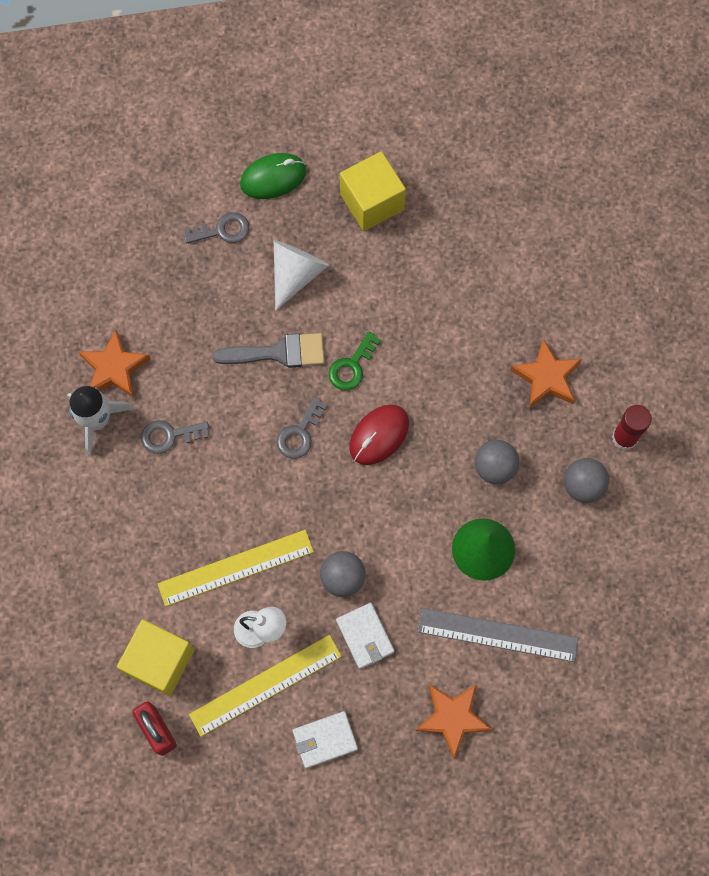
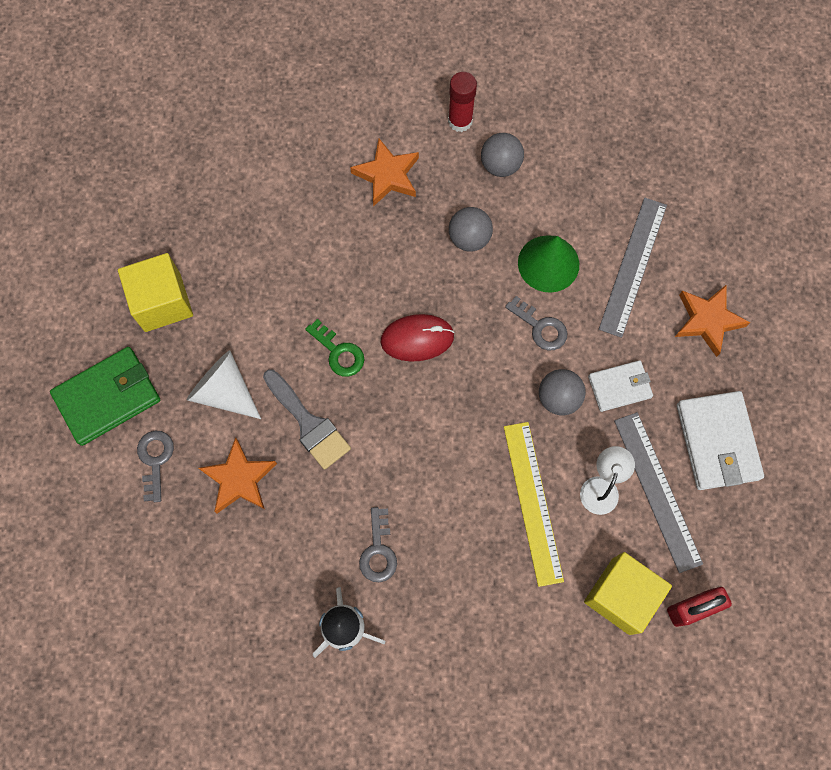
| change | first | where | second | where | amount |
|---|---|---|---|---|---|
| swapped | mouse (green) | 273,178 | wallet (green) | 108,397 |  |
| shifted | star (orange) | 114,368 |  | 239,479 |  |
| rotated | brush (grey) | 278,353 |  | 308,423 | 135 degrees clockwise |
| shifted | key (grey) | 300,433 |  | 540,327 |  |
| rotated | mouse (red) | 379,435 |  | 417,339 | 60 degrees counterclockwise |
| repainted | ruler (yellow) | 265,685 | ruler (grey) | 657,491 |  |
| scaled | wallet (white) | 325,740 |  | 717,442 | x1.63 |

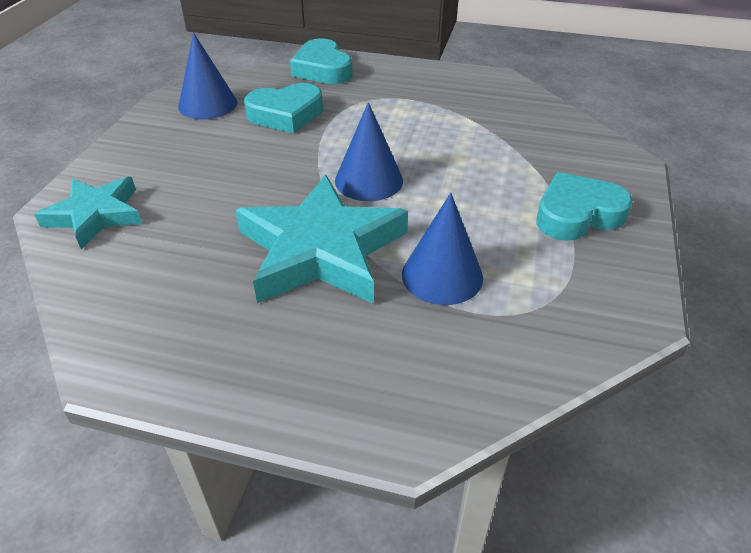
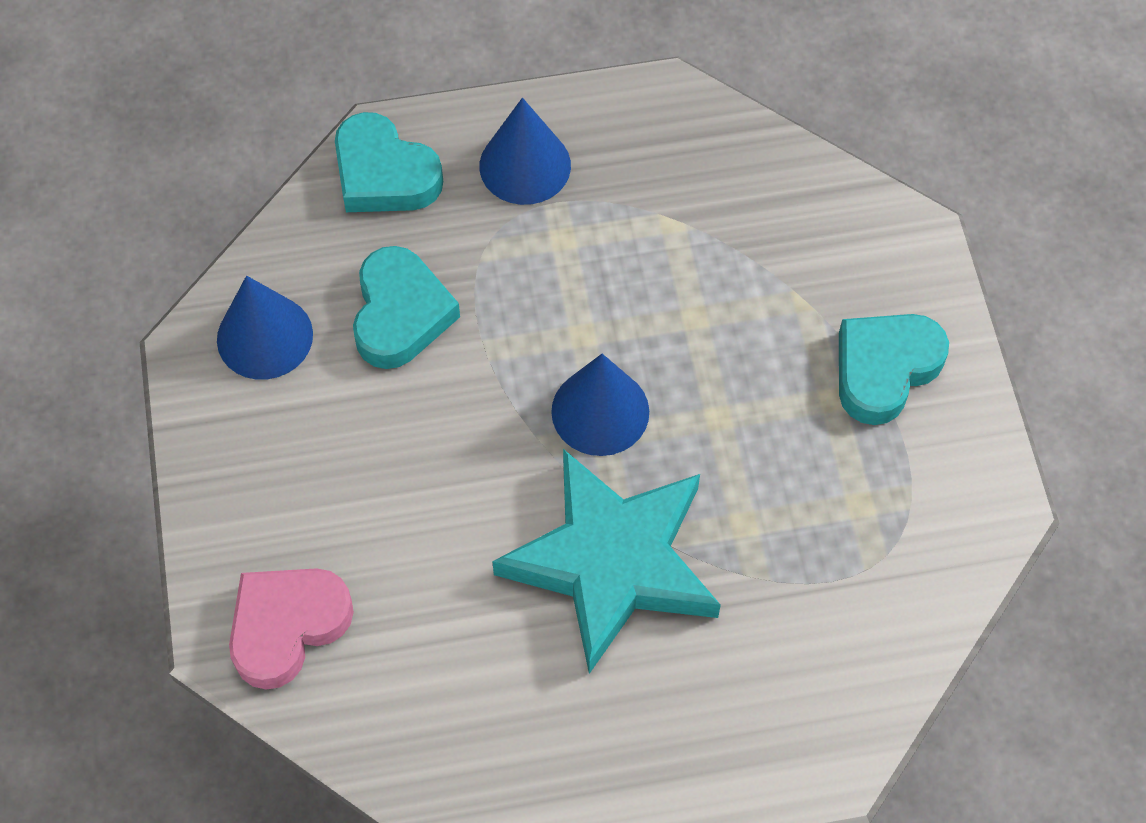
| change | first | where | second | where | amount |
|---|---|---|---|---|---|
| rotated | heart (turquoise) | 286,114 |  | 400,314 | 45 degrees counterclockwise |
| swapped | star (turquoise) | 95,215 | heart (pink) | 287,626 |  |
| shifted | cone (blue) | 442,275 |  | 525,165 |  |

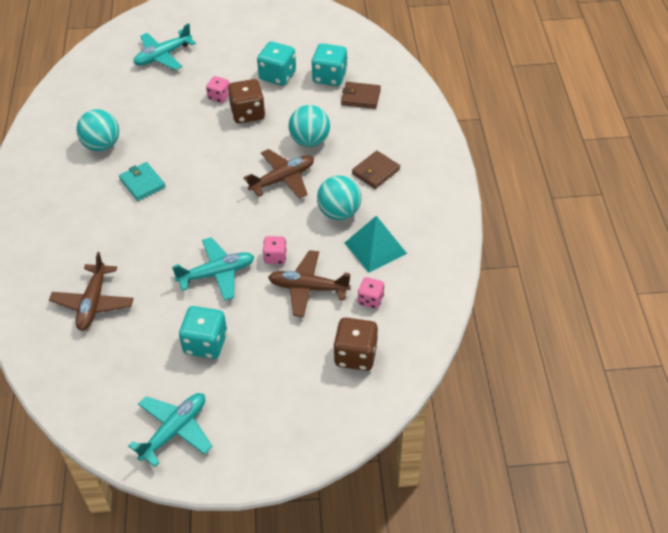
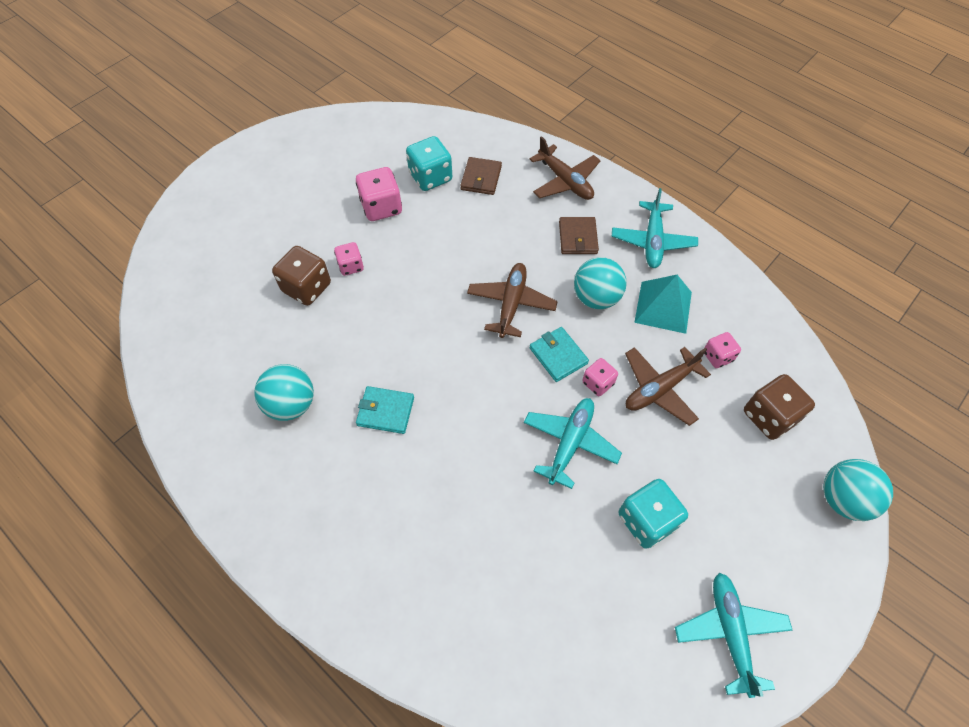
| change | first | where | second | where | amount |
|---|---|---|---|---|---|
| shifted | plane (turquoise) | 163,56 |  | 652,241 |  |
| repainted | dice (turquoise) | 277,75 | dice (pink) | 381,207 |  |
| shifted | dice (brown) | 248,113 |  | 307,287 |  |
| rotated | wallet (brown) | 360,97 |  | 481,178 | 45 degrees counterclockwise |
| shifted | ball (turquoise) | 310,141 |  | 843,499 |  |
| shifted | plane (brown) | 93,303 |  | 565,181 |  |
| new |  |  | wallet (turquoise) | 558,355 |  |

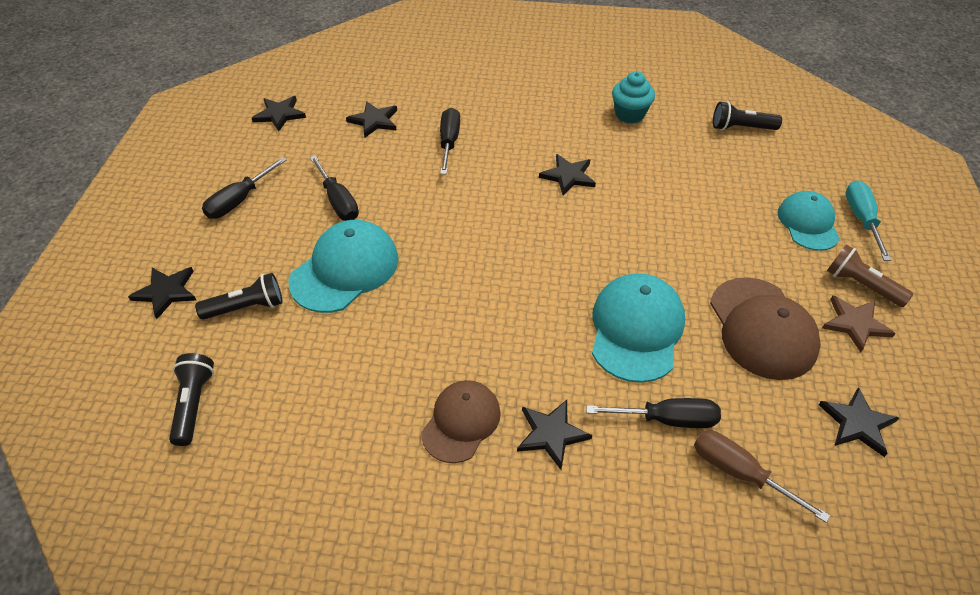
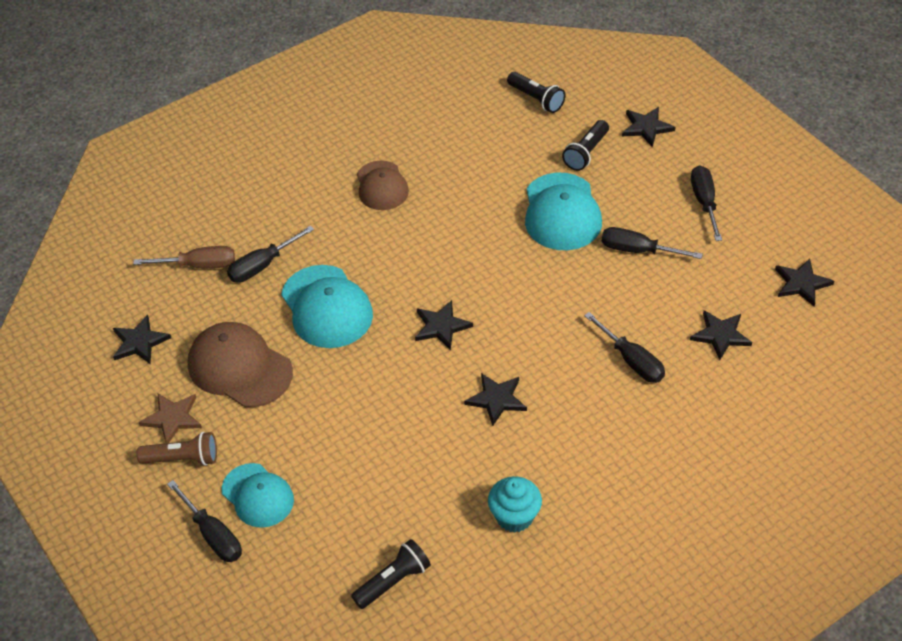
| change | first | where | second | where | amount |
|---|---|---|---|---|---|
| repainted | screwdriver (turquoise) | 861,220 | screwdriver (black) | 212,534 |  |
| shifted | star (black) | 551,434 |  | 441,326 |  |

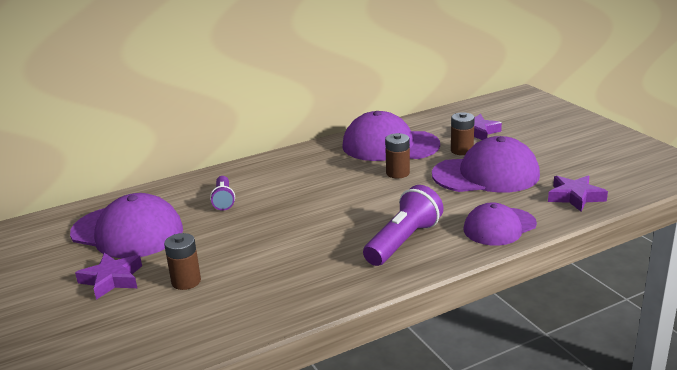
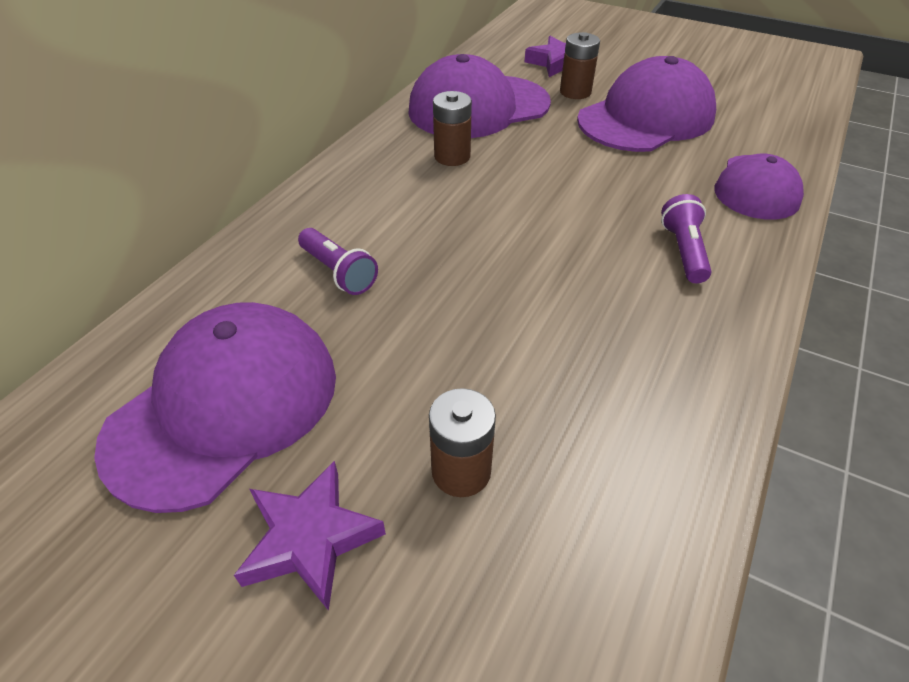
| change | first | where | second | where | amount |
|---|---|---|---|---|---|
| shifted | battery (brown) | 397,173 |  | 452,156 |  |
| gone | star (purple) | 575,197 |  |  |  |
| scaled | flashlight (purple) | 403,241 |  | 683,251 | x0.60 |
| rotated | cap (purple) | 127,232 |  | 224,406 | 45 degrees counterclockwise |

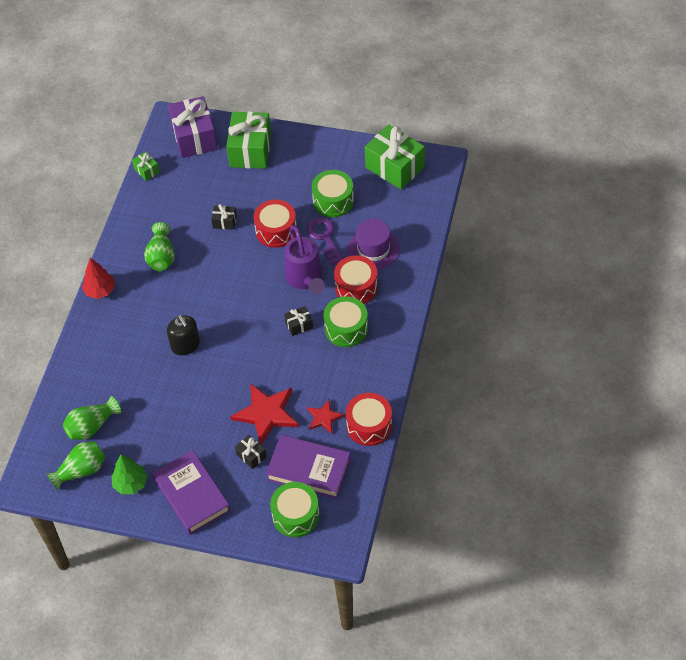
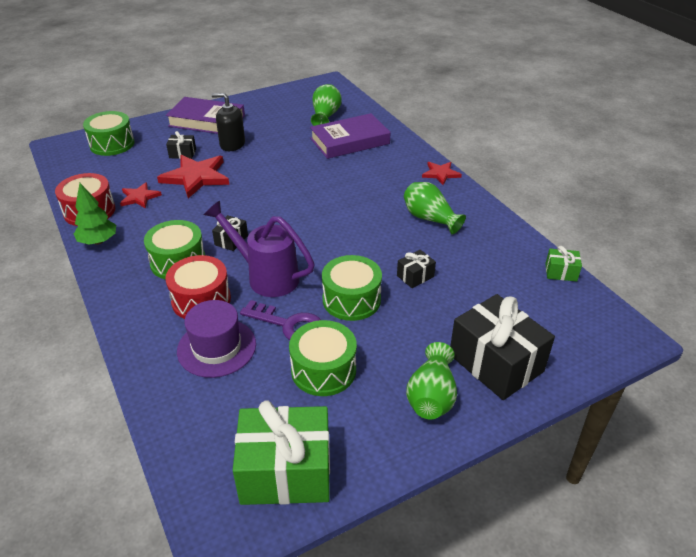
| change | first | where | second | where | amount |
|---|---|---|---|---|---|
| gone | gift (purple) | 194,137 |  |  |  |
| repainted | gift (green) | 250,150 | gift (black) | 496,363 |  |
| repainted | drum (red) | 276,231 | drum (green) | 351,300 |  |
| swapped | tree (red) | 100,291 | star (red) | 440,174 |  |
| shifted | soap dispenser (black) | 185,345 |  | 232,144 |  |
| shifted | book (purple) | 309,469 |  | 350,141 |  |
| shifted | vase (green) | 81,470 |  | 431,396 |  |
| shifted | tree (green) | 130,483 |  | 98,241 |  |

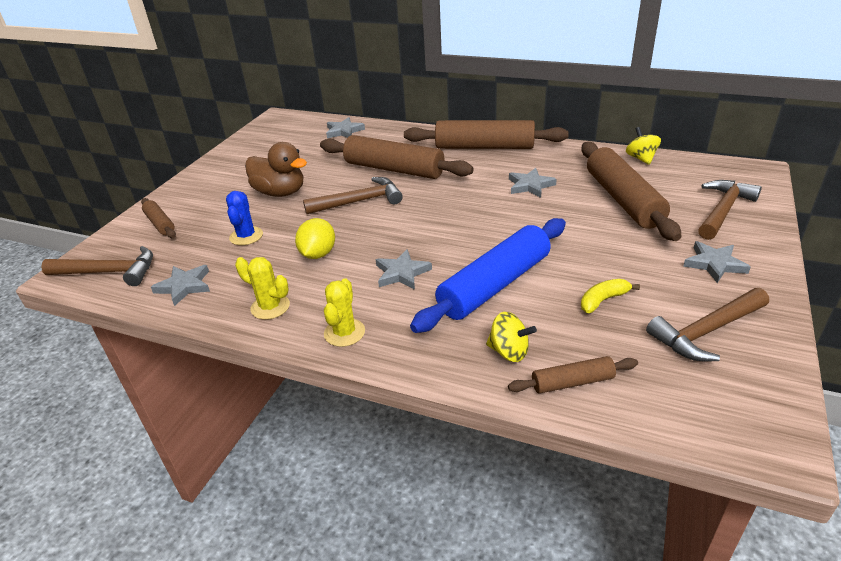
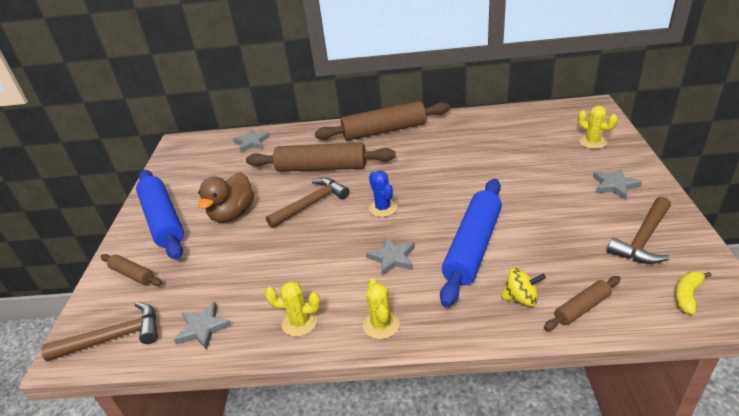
| change | first | where | second | where | amount |
|---|---|---|---|---|---|
| gone | spinning top (yellow) | 641,158 |  |  |  |
| rotated | duck (brown) | 280,192 |  | 232,214 | 105 degrees clockwise |
| gone | rolling pin (brown) | 622,199 |  |  |  |
| gone | star (grey) | 530,185 |  |  |  |
| swapped | hammer (brown) | 723,210 | cactus (yellow) | 592,142 |  |
| shifted | cactus (blue) | 246,236 |  | 383,208 |  |
| gone | lemon (yellow) | 318,254 |  |  |  |
| shifted | banana (yellow) | 603,300 |  | 687,295 |  |
| new |  |  | rolling pin (blue) | 163,220 |  |

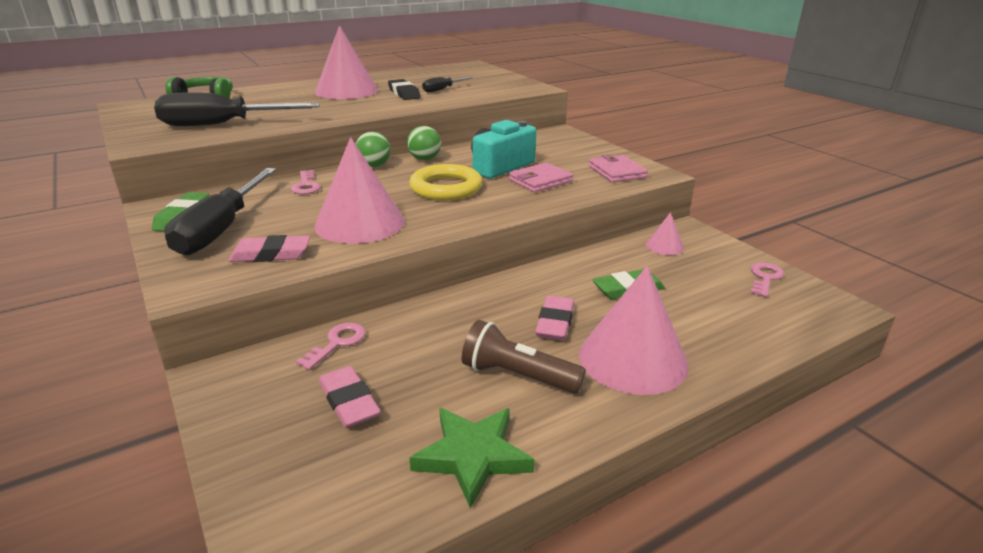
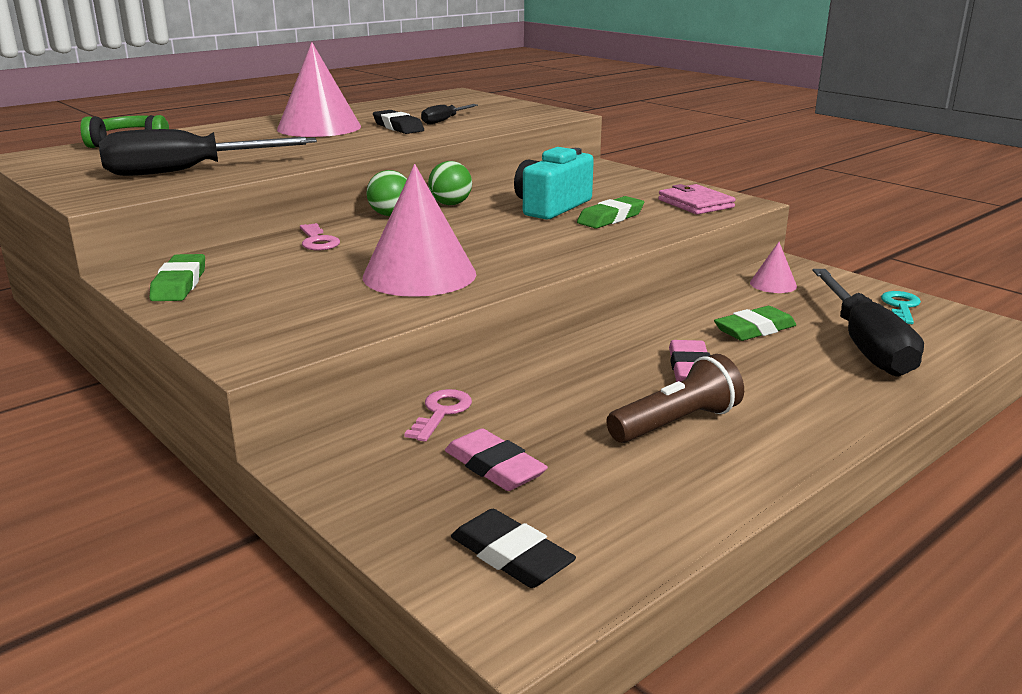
| change | first | where | second | where | amount |
|---|---|---|---|---|---|
| swapped | wallet (pink) | 540,181 | eraser (green) | 610,218 |  |
| gone | ring (yellow) | 446,188 |  |  |  |
| shifted | screwdriver (black) | 222,229 |  | 865,345 |  |
| gone | eraser (pink) | 271,254 |  |  |  |
| repainted | key (pink) | 765,278 | key (turquoise) | 900,306 |  |
| gone | cone (pink) | 633,359 |  |  |  |
| rotated | flashlight (brown) | 517,375 |  | 676,423 | 135 degrees clockwise |
| gone | star (green) | 472,456 |  |  |  |
| new |  |  | eraser (black) | 511,556 |  |

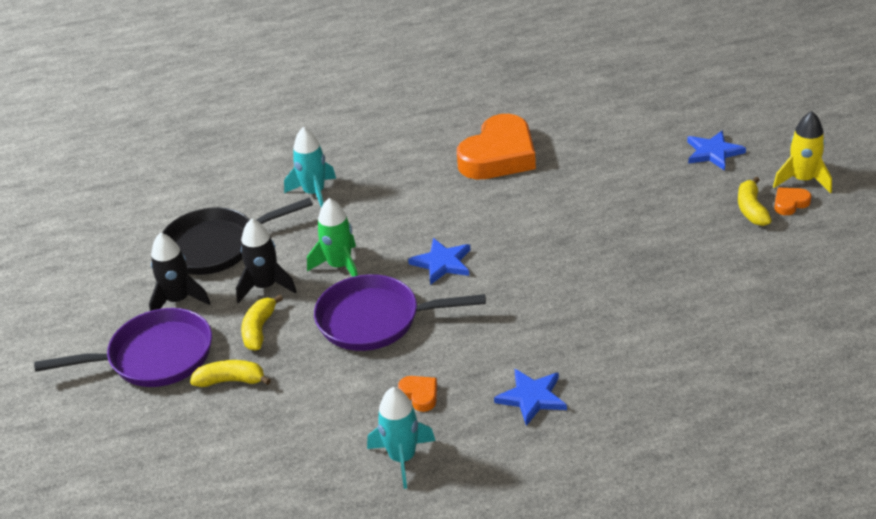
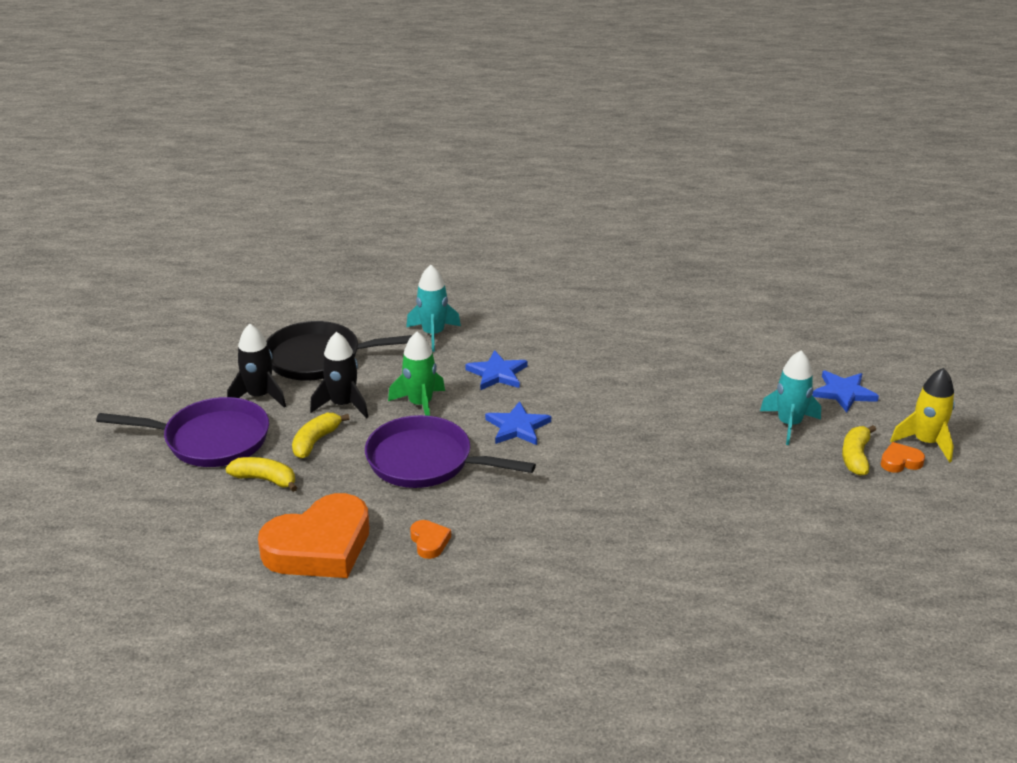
| change | first | where | second | where | amount |
|---|---|---|---|---|---|
| shifted | heart (orange) | 499,156 |  | 319,546 |  |
| shifted | star (blue) | 532,397 |  | 497,373 |  |
| shifted | rocket (turquoise) | 402,458 |  | 789,424 |  |

